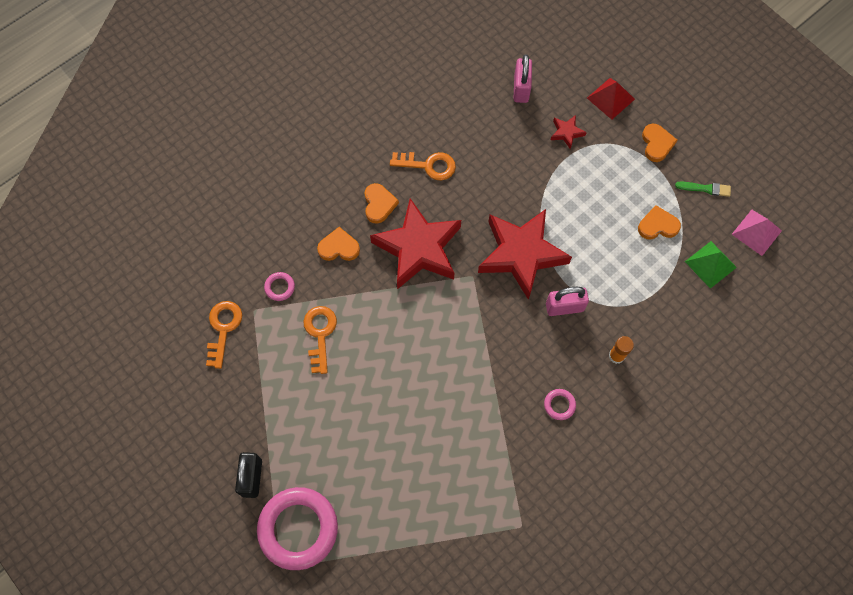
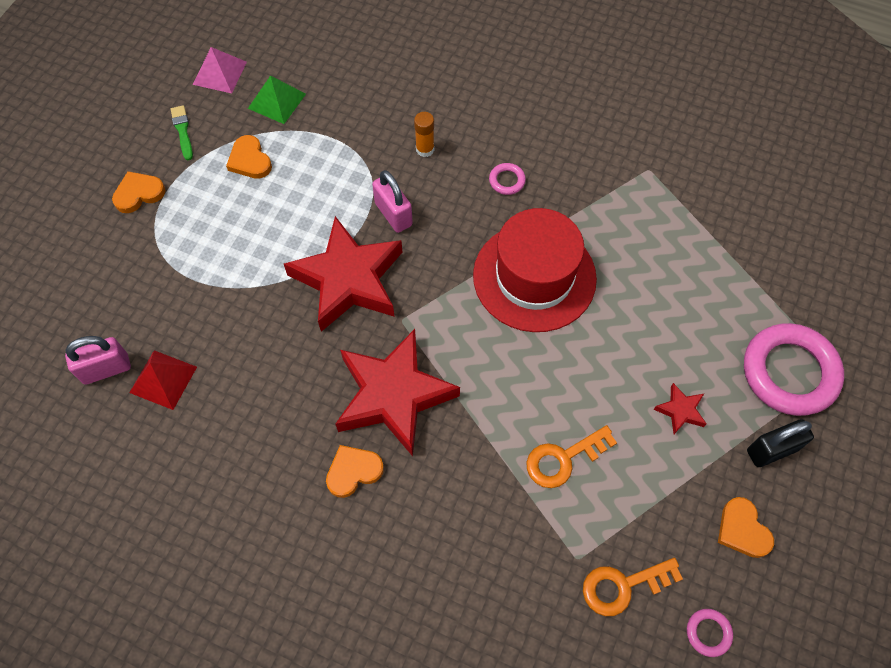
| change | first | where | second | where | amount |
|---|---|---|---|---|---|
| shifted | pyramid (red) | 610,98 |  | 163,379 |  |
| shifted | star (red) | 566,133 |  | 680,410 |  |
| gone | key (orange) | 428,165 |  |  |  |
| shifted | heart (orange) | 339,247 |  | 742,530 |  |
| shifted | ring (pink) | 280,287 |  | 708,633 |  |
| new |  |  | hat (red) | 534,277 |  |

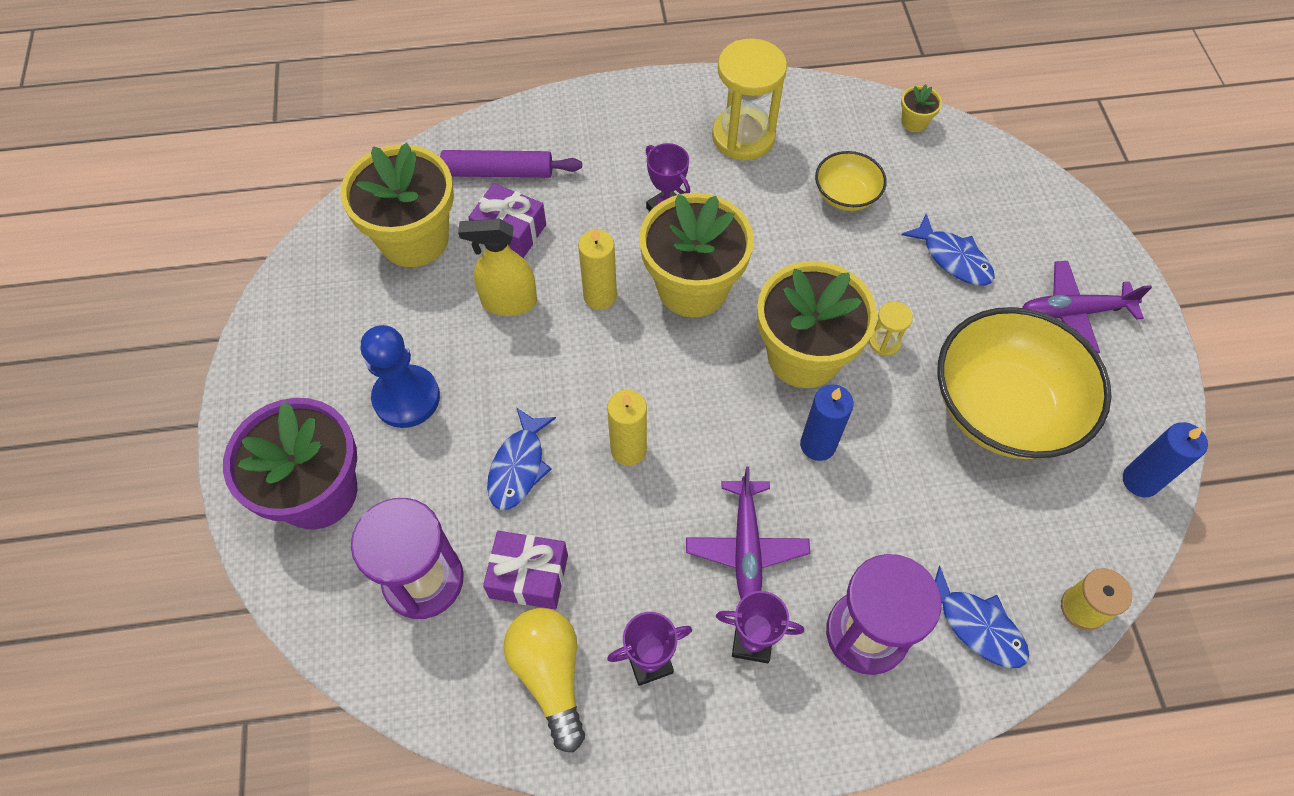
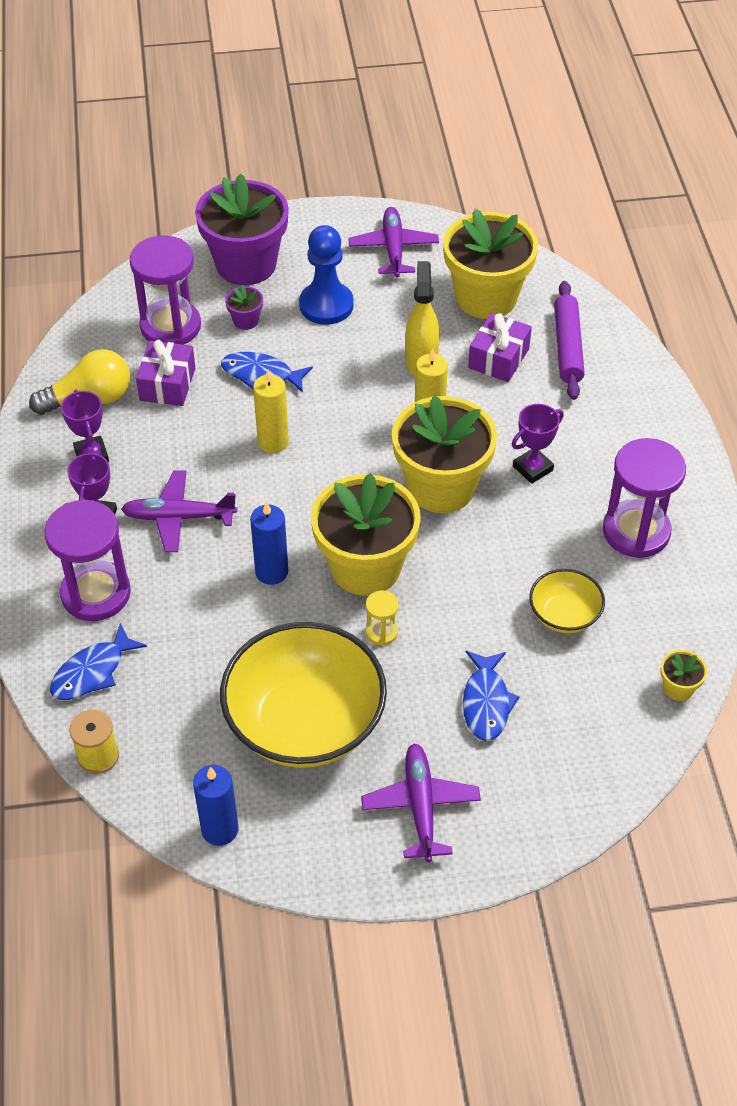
| change | first | where | second | where | amount |
|---|---|---|---|---|---|
| repainted | hourglass (yellow) | 743,136 | hourglass (purple) | 636,531 |  |
| rotated | fish (blue) | 953,258 |  | 486,703 | 45 degrees counterclockwise |
| new |  |  | plane (purple) | 393,249 |  |
| new |  |  | flower pot (purple) | 246,321 |  |

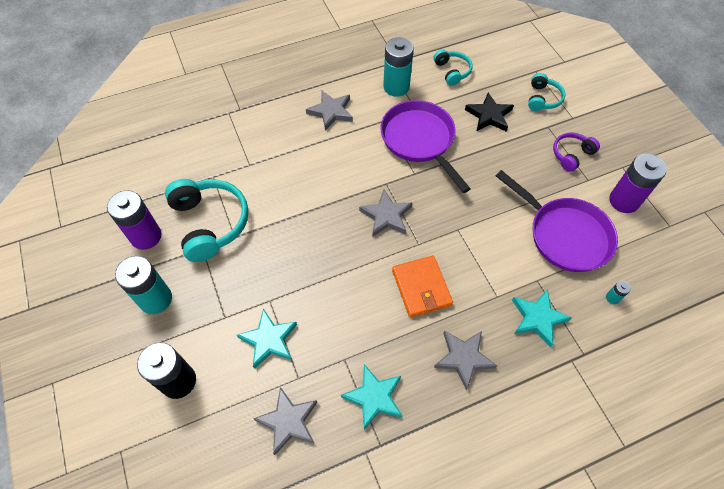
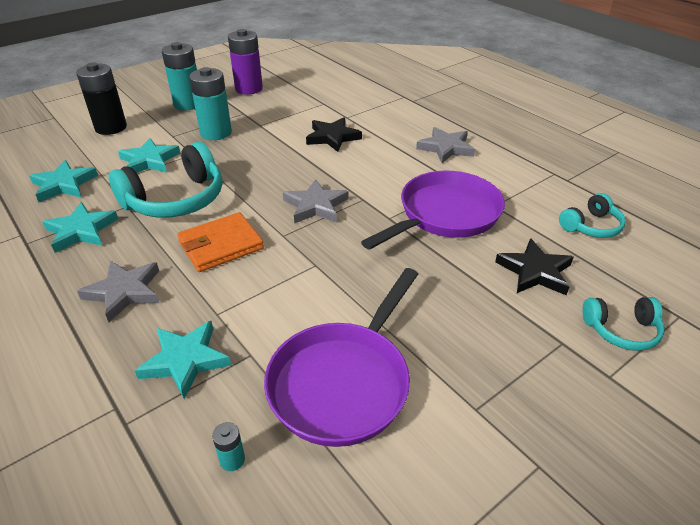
| change | first | where | second | where | amount |
|---|---|---|---|---|---|
| shifted | battery (turquoise) | 396,87 |  | 216,133 |  |
| gone | headphones (purple) | 571,155 |  |  |  |
| gone | battery (purple) | 624,201 |  |  |  |
| shifted | headphones (turquoise) | 210,223 |  | 176,200 |  |
| repainted | star (grey) | 288,421 | star (turquoise) | 64,185 |  |
| new |  |  | star (black) | 332,137 |  |

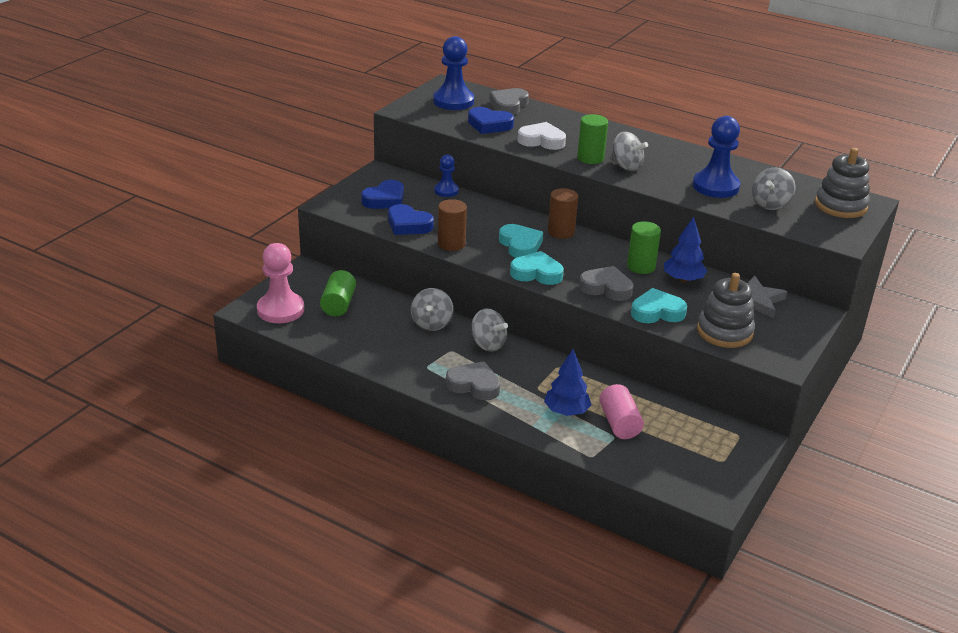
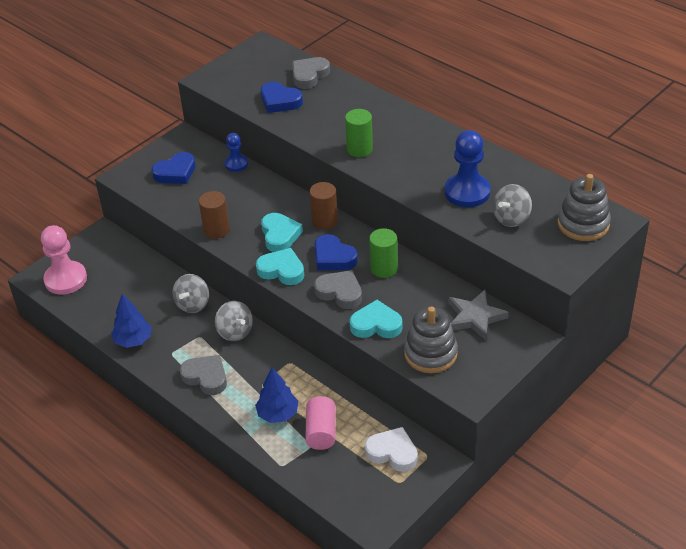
| change | first | where | second | where | amount |
|---|---|---|---|---|---|
| gone | pawn (blue) | 453,101 |  |  |  |
| shifted | heart (white) | 542,141 |  | 392,453 |  |
| gone | spinning top (grey) | 626,166 |  |  |  |
| shifted | heart (blue) | 408,225 |  | 333,257 |  |
| shifted | tree (blue) | 683,280 |  | 133,340 |  |
| gone | cylinder (green) | 338,304 |  |  |  |

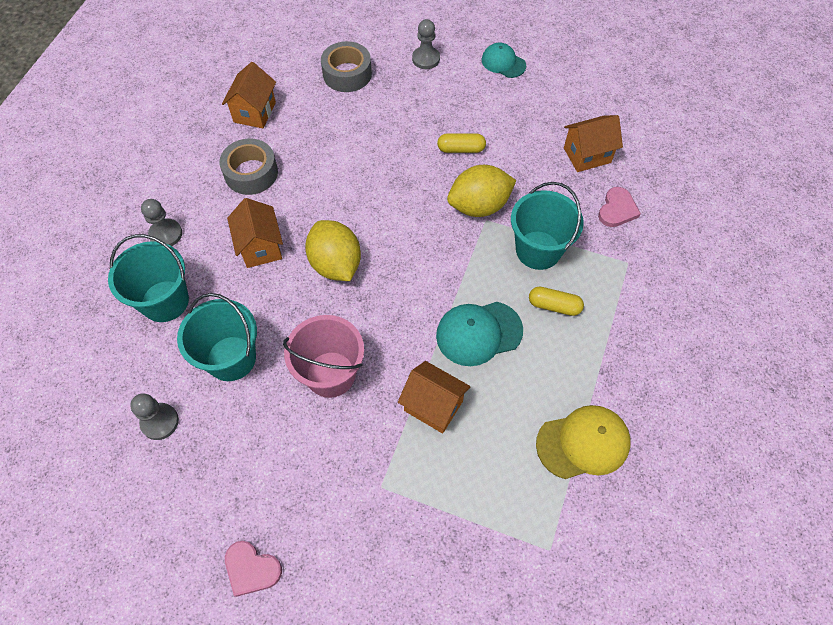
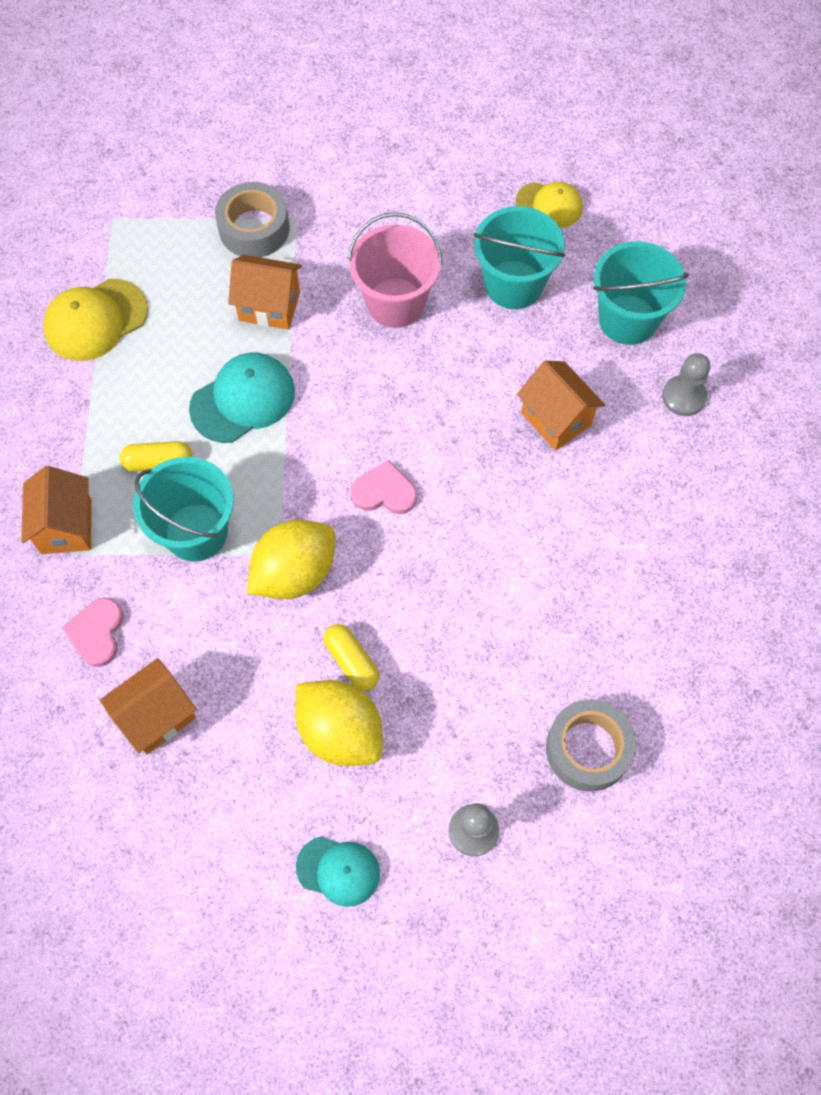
| change | first | where | second | where | amount |
|---|---|---|---|---|---|
| shifted | house (orange) | 254,112 |  | 66,526 |  |
| rotated | capsule (yellow) | 461,149 |  | 351,661 | 75 degrees clockwise |
| shifted | tape (grey) | 251,173 |  | 254,228 |  |
| shifted | lemon (yellow) | 335,264 |  | 340,731 |  |
| swapped | pawn (grey) | 160,422 | cap (yellow) | 549,205 |  |
| shifted | heart (pink) | 251,569 |  | 384,492 |  |

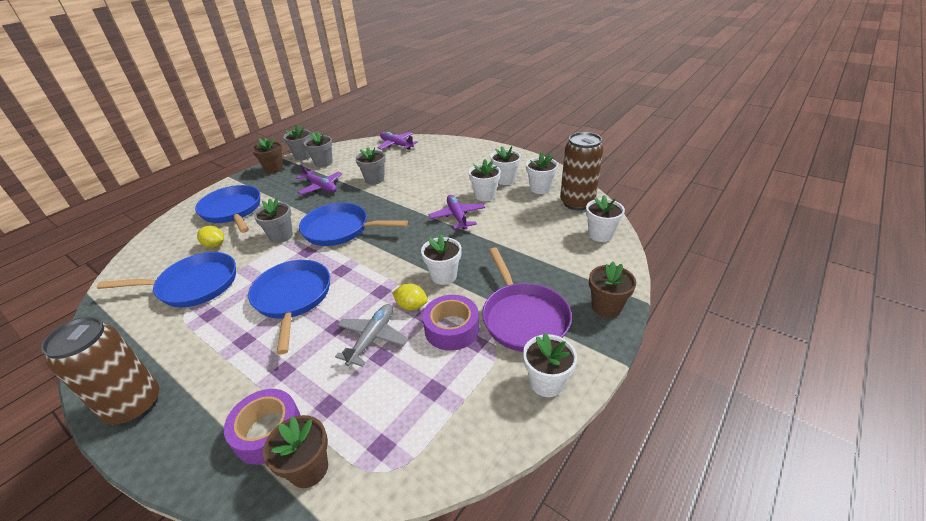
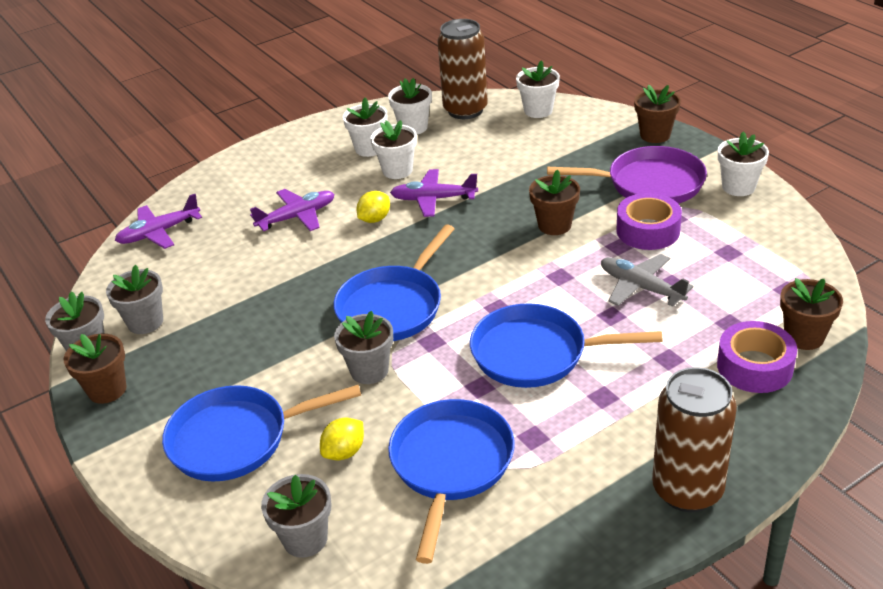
| change | first | where | second | where | amount |
|---|---|---|---|---|---|
| shifted | flower pot (grey) | 374,179 |  | 305,539 |  |
| shifted | plane (purple) | 321,187 |  | 297,217 |  |
| repainted | flower pot (white) | 444,276 | flower pot (brown) | 554,225 |  |
| shifted | lemon (yellow) | 411,306 |  | 375,219 |  |

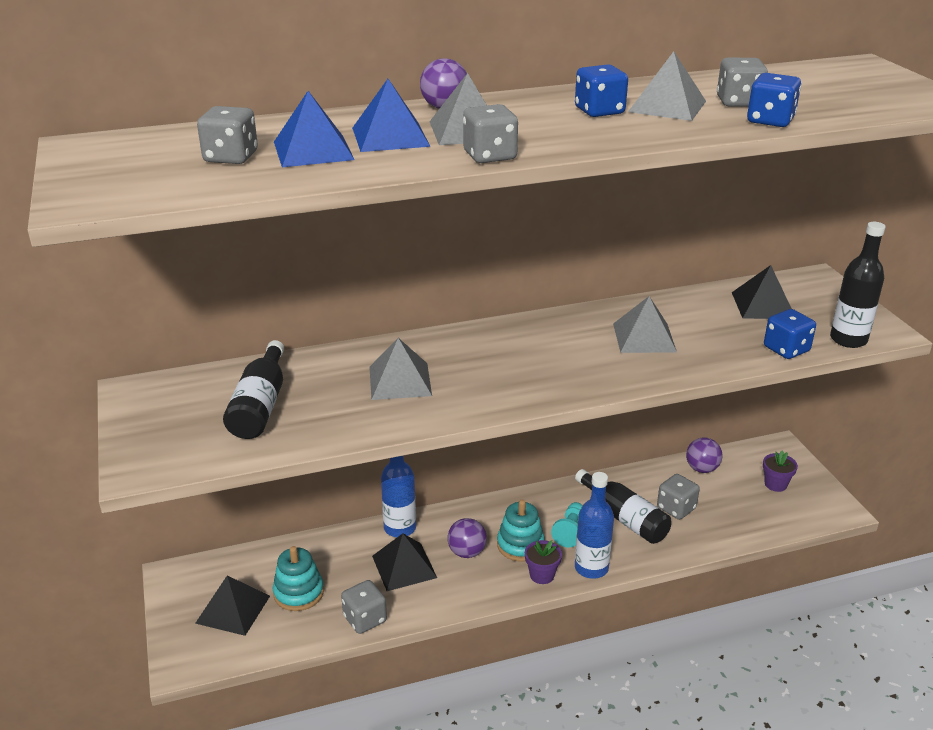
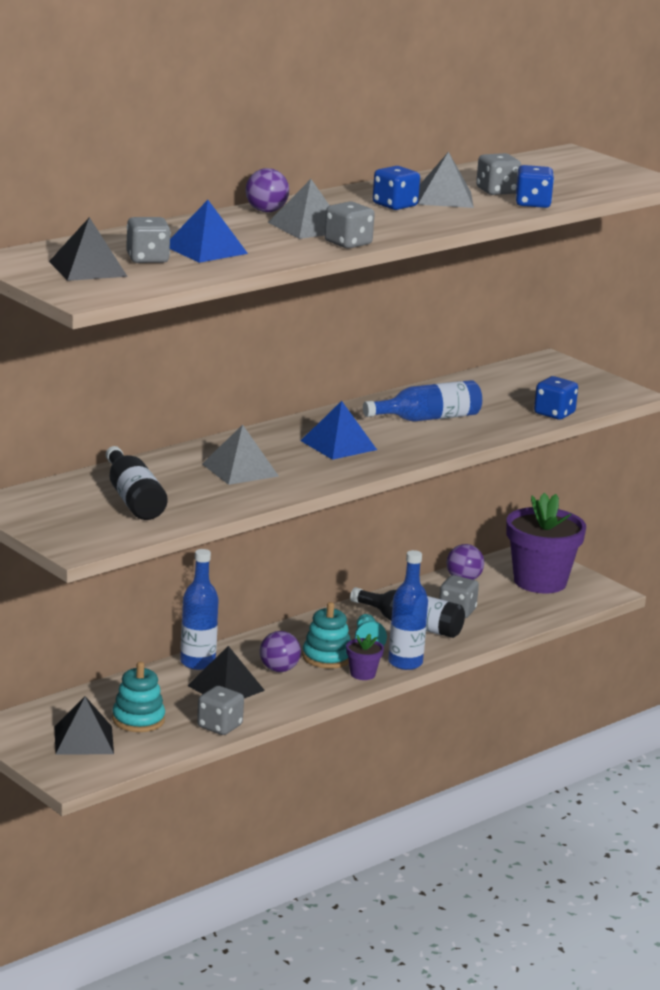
| change | first | where | second | where | amount |
|---|---|---|---|---|---|
| shifted | pyramid (blue) | 390,137 |  | 338,445 |  |
| gone | bottle (black) | 848,339 |  |  |  |
| shifted | pyramid (black) | 763,305 |  | 88,268 |  |
| swapped | pyramid (grey) | 644,337 | bottle (blue) | 428,418 |  |
| scaled | flower pot (purple) | 775,484 |  | 540,582 | x2.29 |

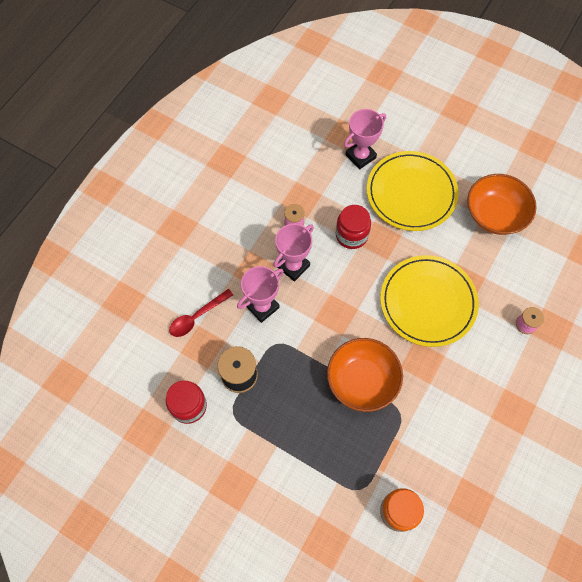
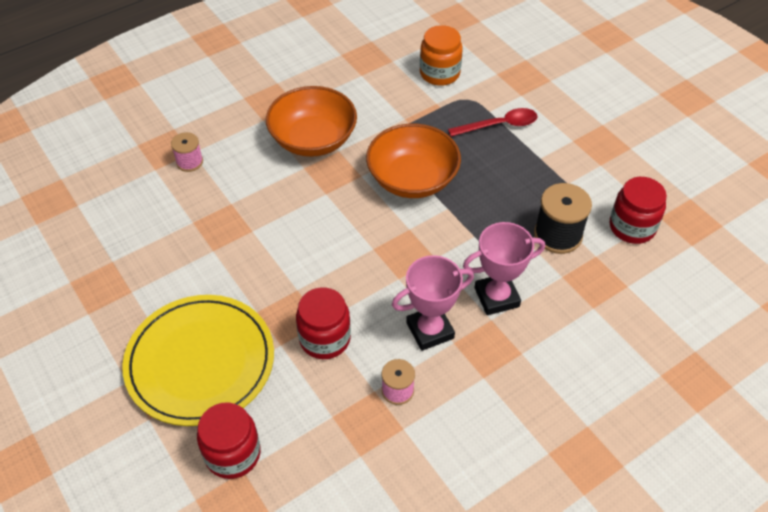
| change | first | where | second | where | amount |
|---|---|---|---|---|---|
| swapped | trophy (pink) | 360,156 | jar (red) | 233,454 |  |
| shifted | bowl (orange) | 495,214 |  | 313,139 |  |
| gone | plate (yellow) | 428,302 |  |  |  |
| shifted | spoon (red) | 197,317 |  | 499,125 |  |

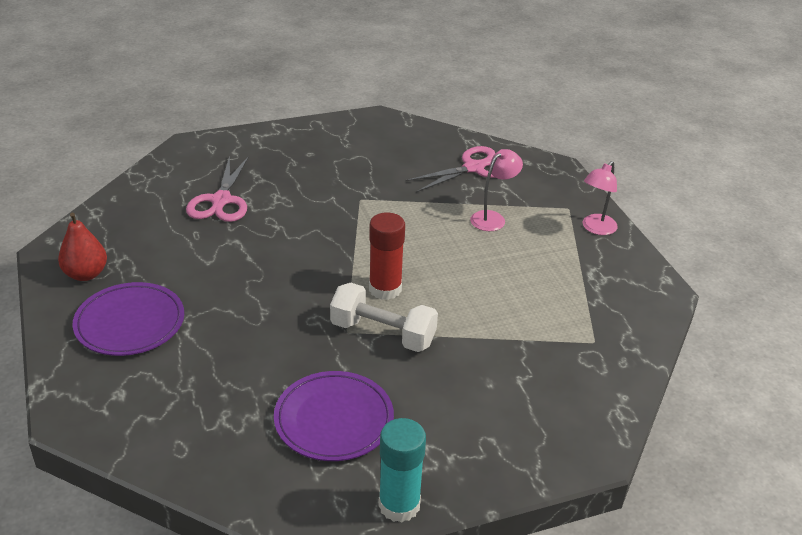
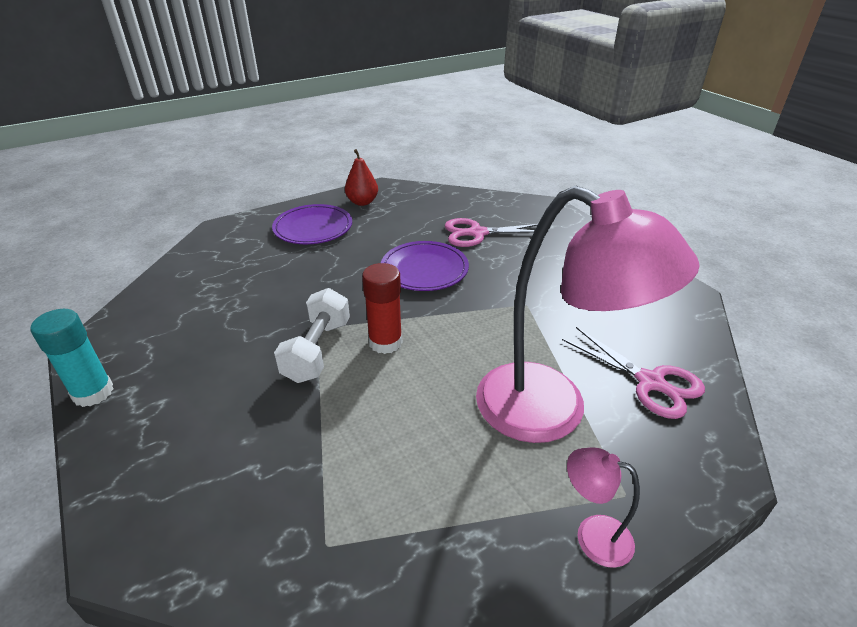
| change | first | where | second | where | amount |
|---|---|---|---|---|---|
| scaled | lamp (pink) | 493,218 |  | 552,412 | x2.42 |
| shifted | plate (purple) | 334,420 |  | 424,269 |  |

